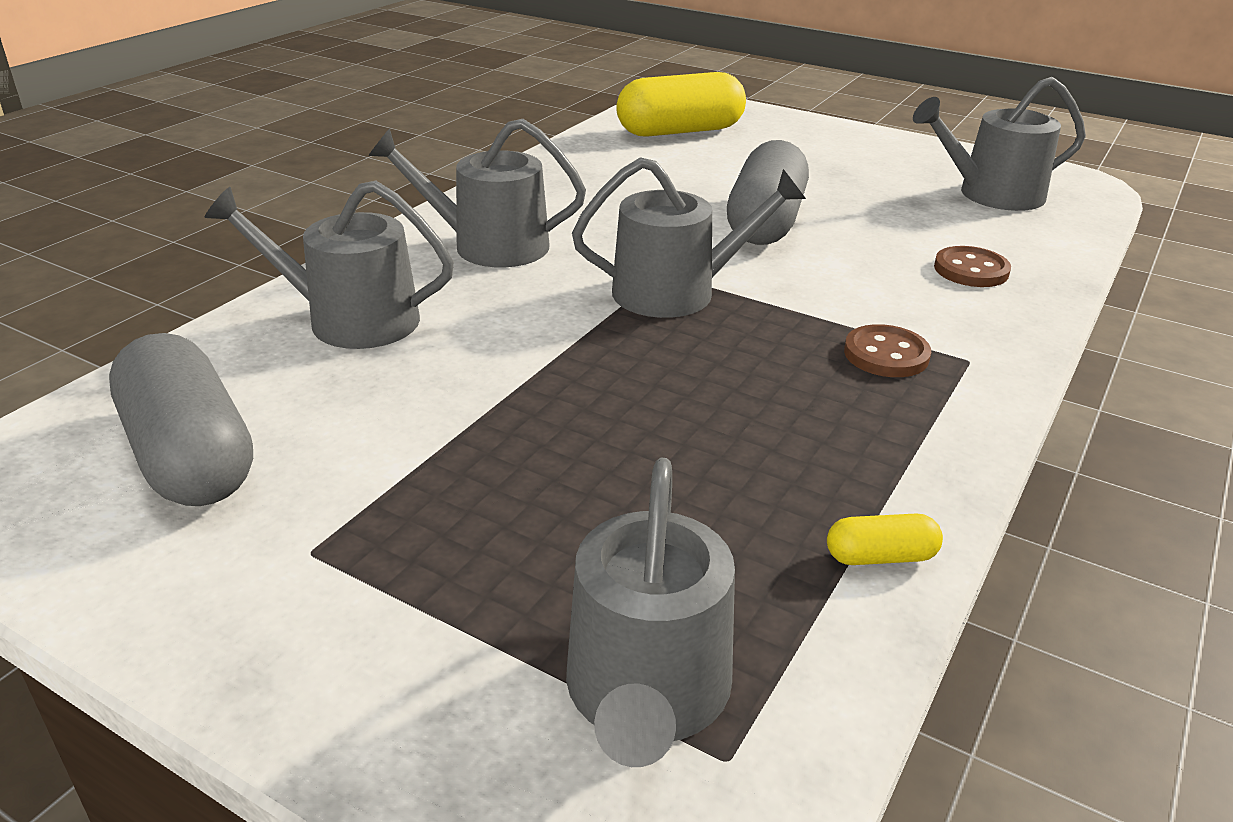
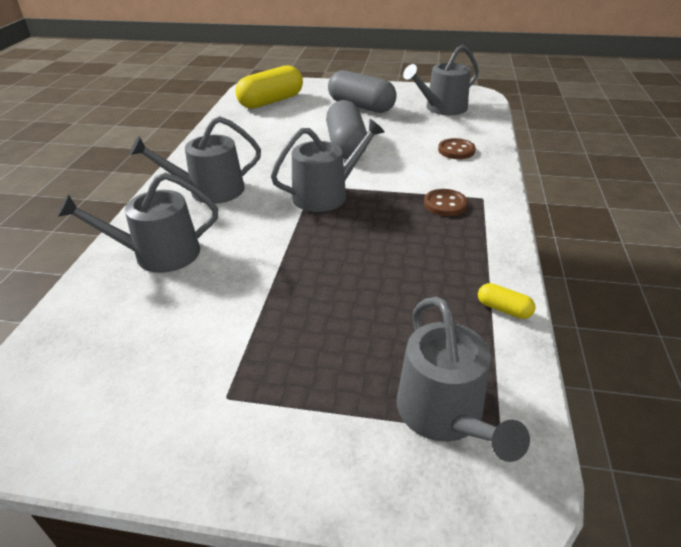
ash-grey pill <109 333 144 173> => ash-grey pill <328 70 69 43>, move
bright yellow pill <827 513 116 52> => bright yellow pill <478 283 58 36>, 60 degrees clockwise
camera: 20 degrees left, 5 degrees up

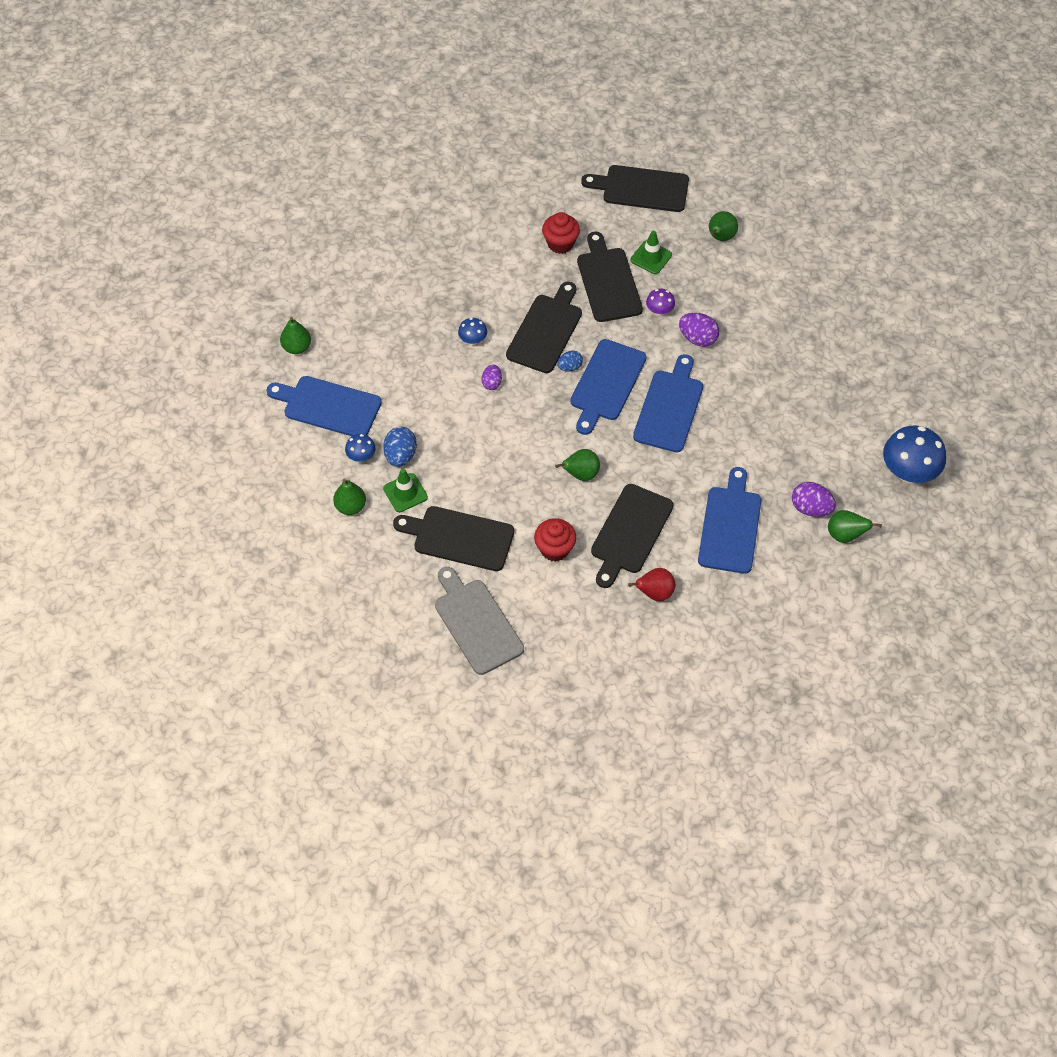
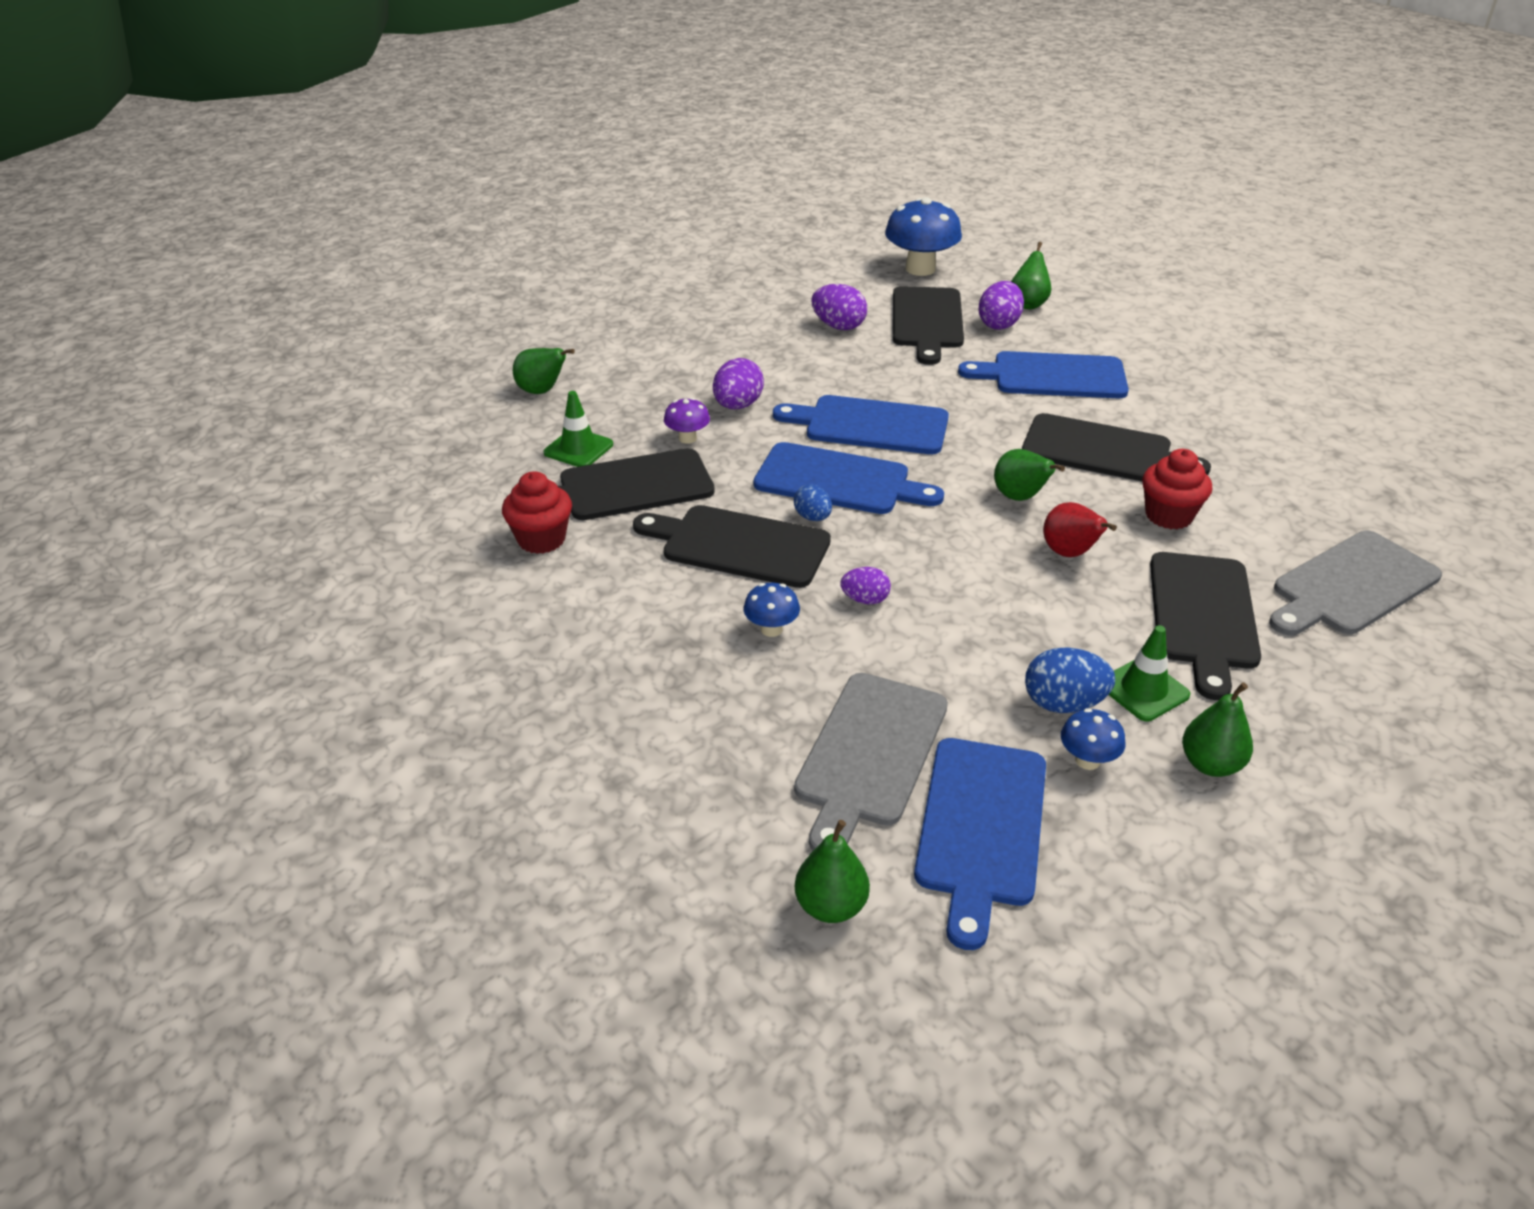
jet-black chopping board <581 165 108 47> => jet-black chopping board <893 286 71 79>, move
crimson toy pear <628 568 47 33> => crimson toy pear <1043 502 74 55>, move
nothing => royal purple egg <812 284 55 46>
nothing => ash-grey chopping board <794 673 154 178>
camera: 95 degrees left, 20 degrees down

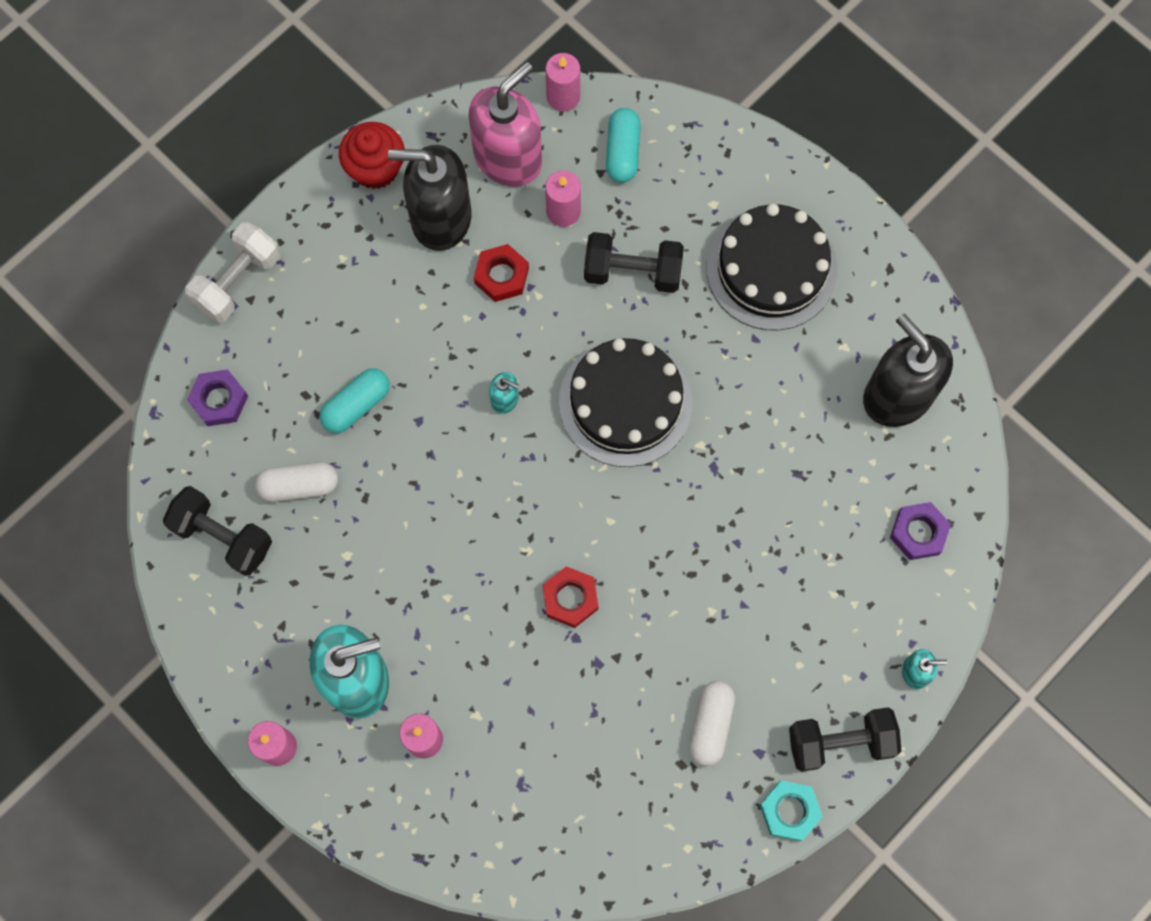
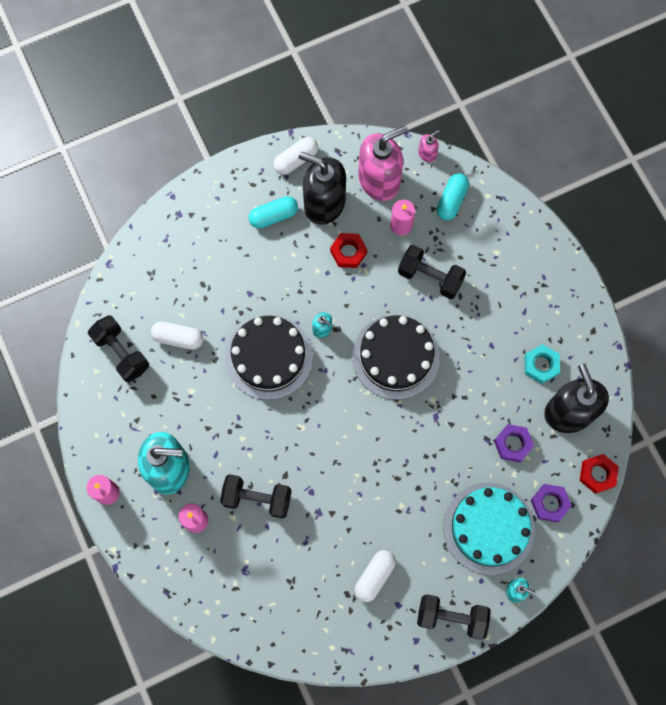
pink pillar candle <546 53 34 58> => pink soap pump <418 130 22 32>
crimson muffin <339 122 66 67> => pure white pill <273 137 45 38>
jet-black gateau <707 204 130 126> => jet-black gateau <225 315 88 85>, move
pure white dumbbell <185 222 95 101> => nothing
teal pill <320 368 70 65> => teal pill <249 196 49 33>, move
royal purple hexagon nut <187 369 61 57> => royal purple hexagon nut <494 424 40 38>, move
crimson hexagon nut <543 566 56 62> => crimson hexagon nut <580 454 39 40>, move
teal hexagon nut <760 780 63 61> => teal hexagon nut <525 344 35 40>, move
nothing => jet-black dumbbell <220 474 72 45>
nothing => teal gateau <443 483 92 92>
camera: 20 degrees right, 0 degrees up

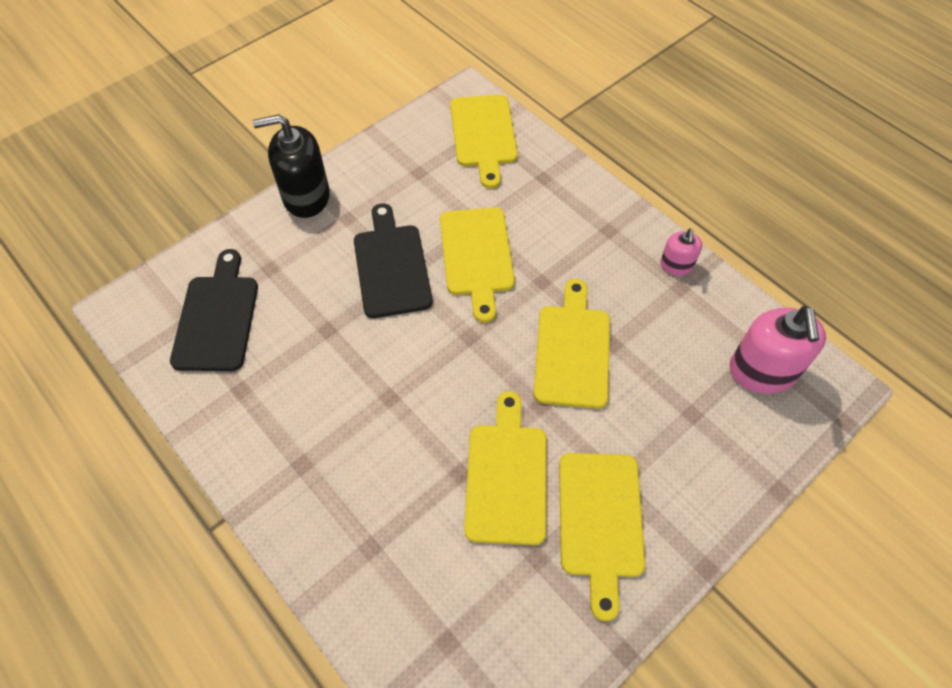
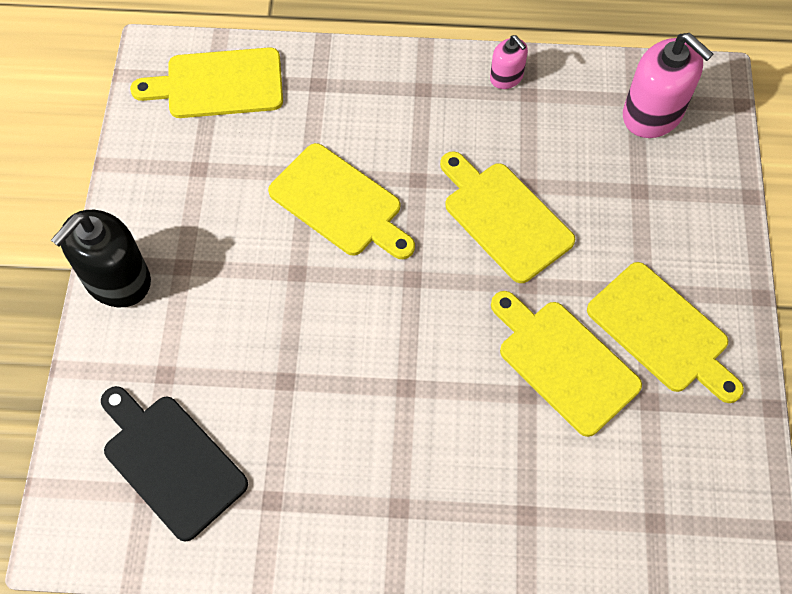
bright yellow chopping board <450 95 68 94> => bright yellow chopping board <130 47 153 71>, 135 degrees clockwise
jet-black chopping board <354 203 79 115> => nothing
camera: 45 degrees left, 5 degrees up

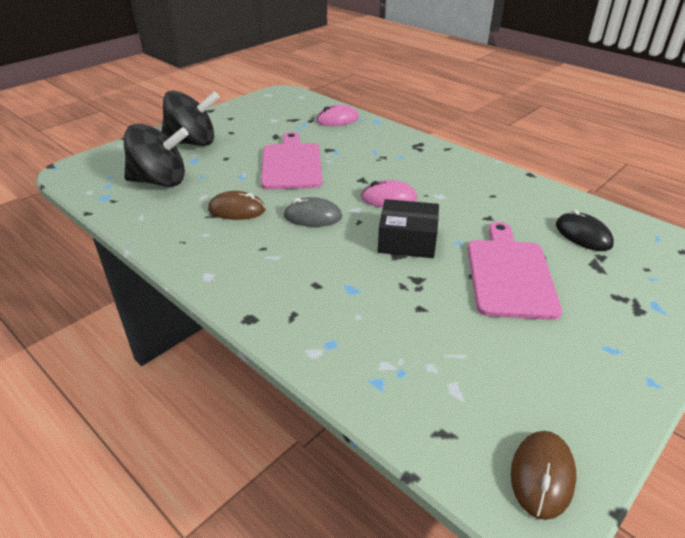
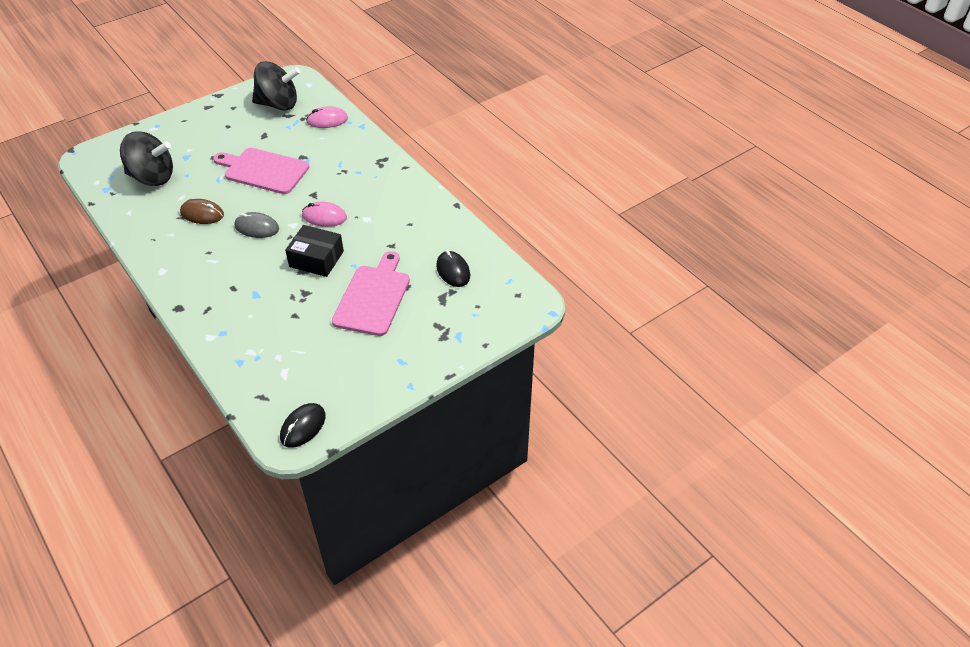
jet-black spinning top <162 90 58 56> => jet-black spinning top <252 61 48 50>, move
pink chopping board <261 132 61 58> => pink chopping board <213 148 97 46>, 75 degrees counterclockwise
brown computer mouse <511 431 65 89> => jet-black computer mouse <280 403 46 45>
camera: 10 degrees right, 10 degrees up

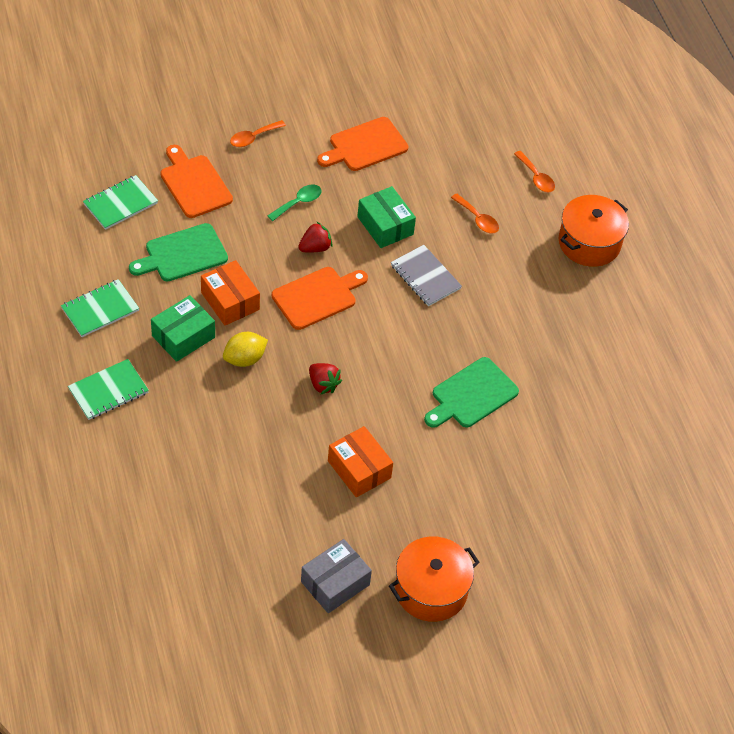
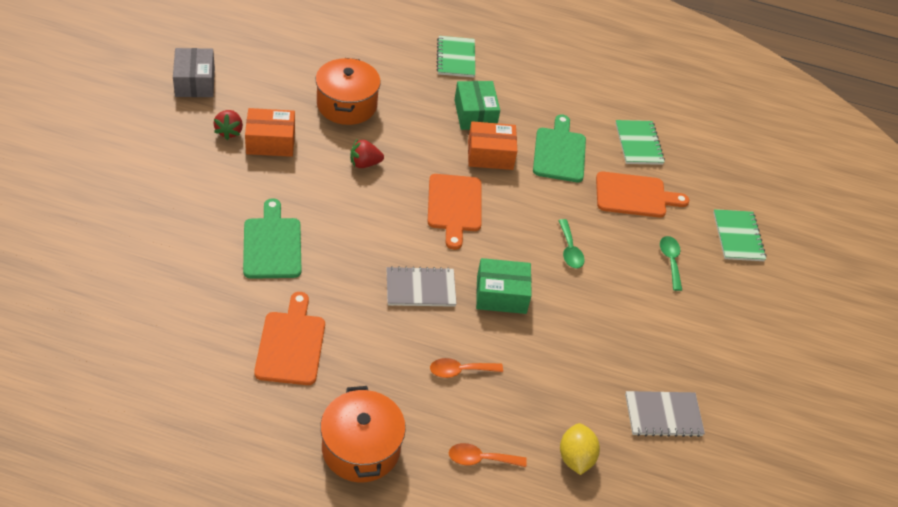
orange-coloured chopping board <317 117 91 54> => orange-coloured chopping board <254 292 71 93>, move
orange-coloured spoon <230 120 56 27> => leaf-green spoon <660 236 22 55>
crimson strawberry <298 221 34 31> => crimson strawberry <213 110 30 30>, move
leaf-green notebook <61 279 78 58> => leaf-green notebook <713 209 53 52>, move
bright yellow citrus fruit <223 332 45 35> => bright yellow citrus fruit <560 423 40 52>, move
orange-coloured pot <389 536 91 86> => orange-coloured pot <315 58 66 67>, move
nothing => ash-grey notebook <625 391 80 46>
camera: 120 degrees right, 5 degrees down

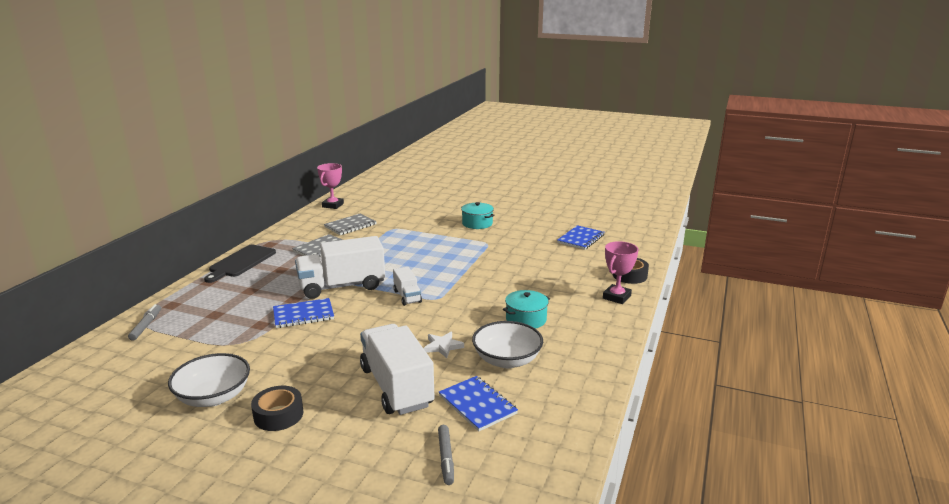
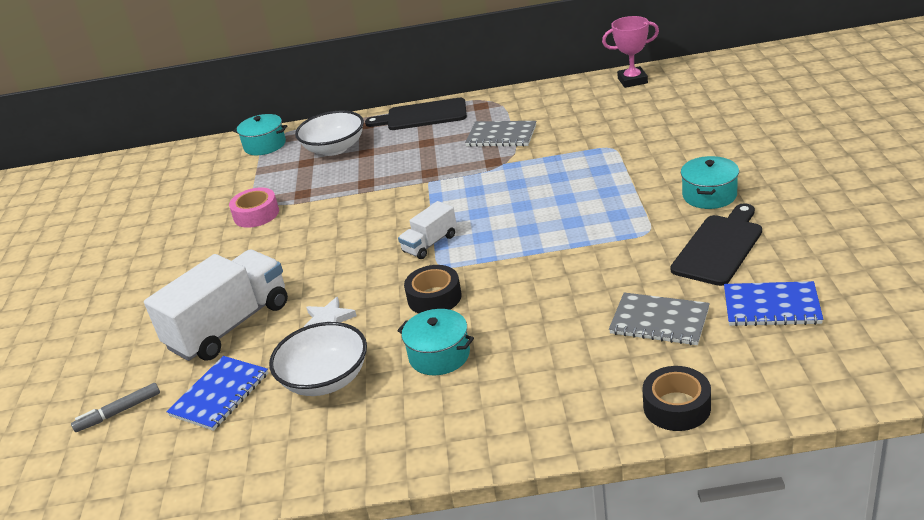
ash-grey notebook <324 214 53 21> => ash-grey notebook <609 293 101 52>, move
pure white toy truck <295 236 90 63> => nothing
pink award cup <603 241 36 63> => nothing
cobalt notebook <273 298 61 30> => nothing
ash-grey marker <128 304 33 37> => teal pot <233 114 54 41>
pure white serving bowl <168 353 82 54> => pure white serving bowl <295 111 69 45>, move
jet-black sticky tape <251 386 52 45> => jet-black sticky tape <404 265 58 48>, move
nothing => pink sticky tape <229 187 50 41>
nothing => jet-black chopping board <670 203 92 83>
camera: 70 degrees right, 10 degrees up

